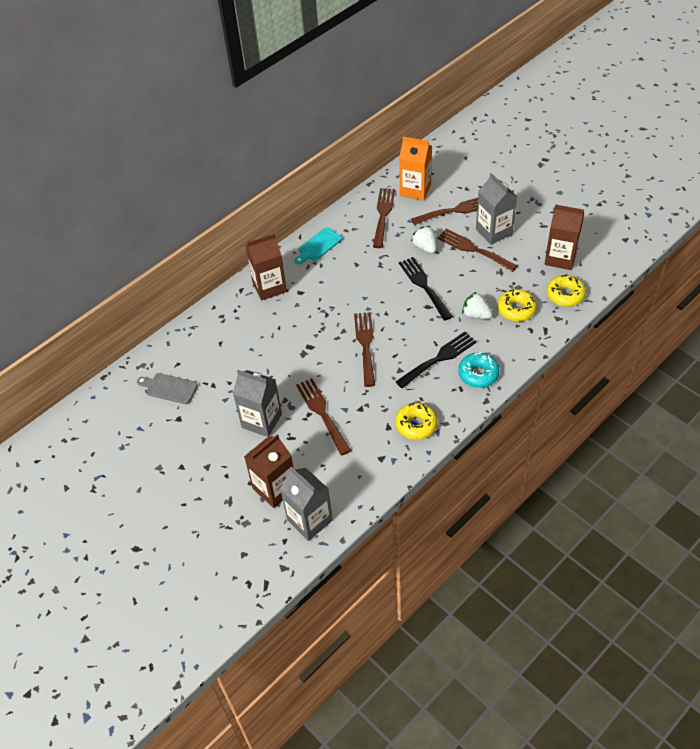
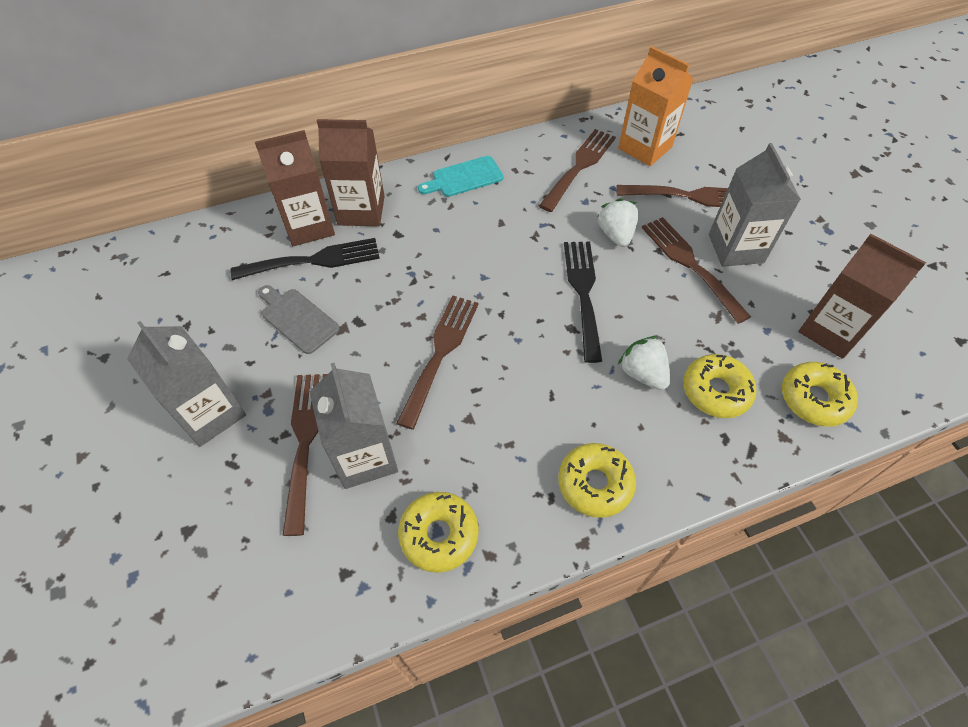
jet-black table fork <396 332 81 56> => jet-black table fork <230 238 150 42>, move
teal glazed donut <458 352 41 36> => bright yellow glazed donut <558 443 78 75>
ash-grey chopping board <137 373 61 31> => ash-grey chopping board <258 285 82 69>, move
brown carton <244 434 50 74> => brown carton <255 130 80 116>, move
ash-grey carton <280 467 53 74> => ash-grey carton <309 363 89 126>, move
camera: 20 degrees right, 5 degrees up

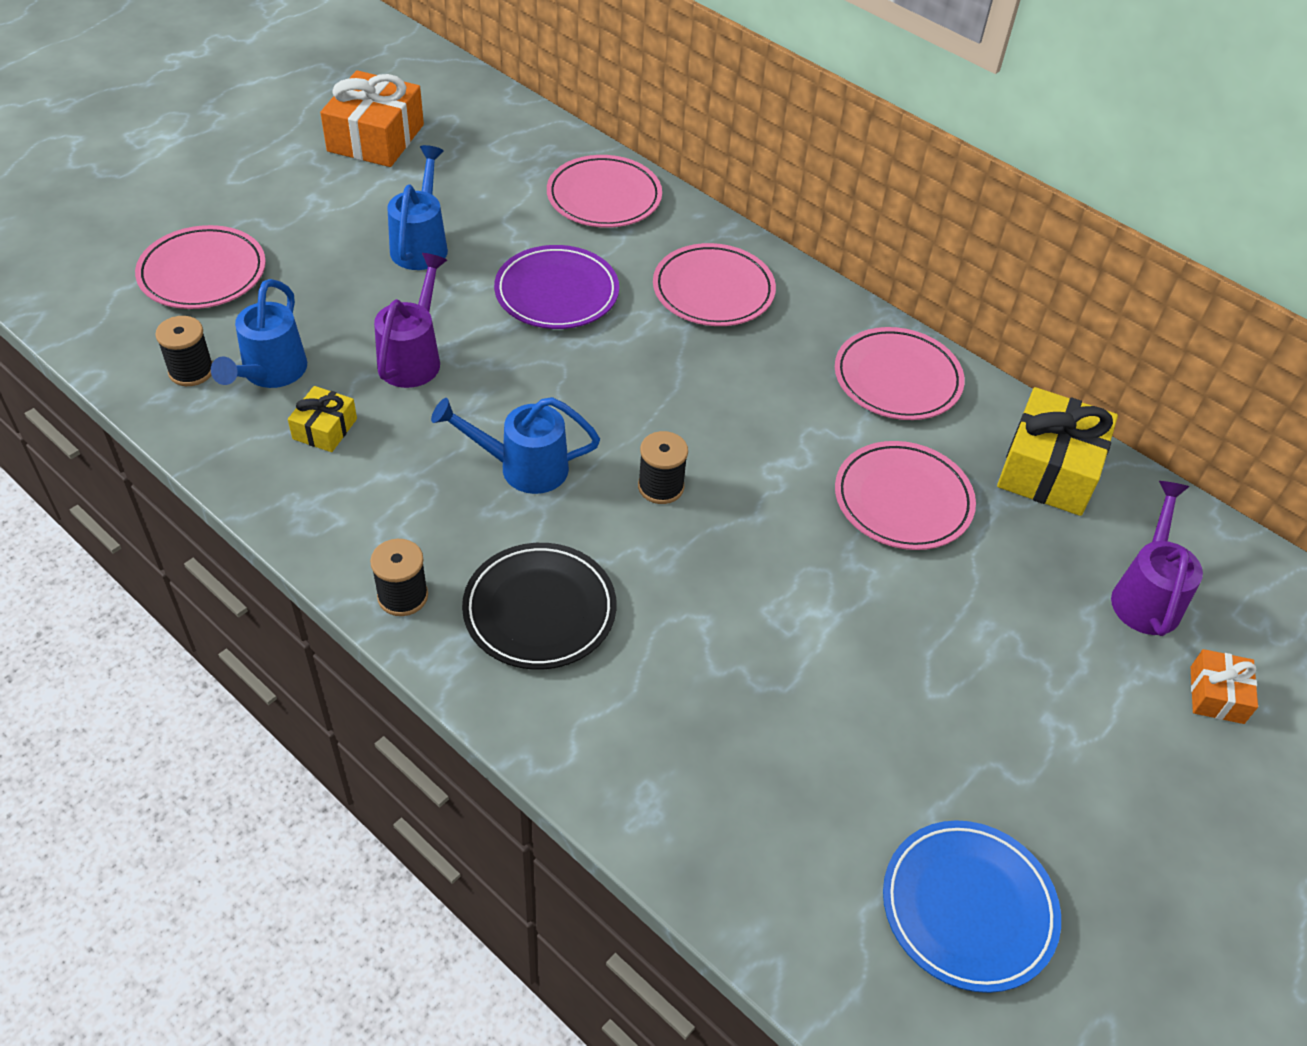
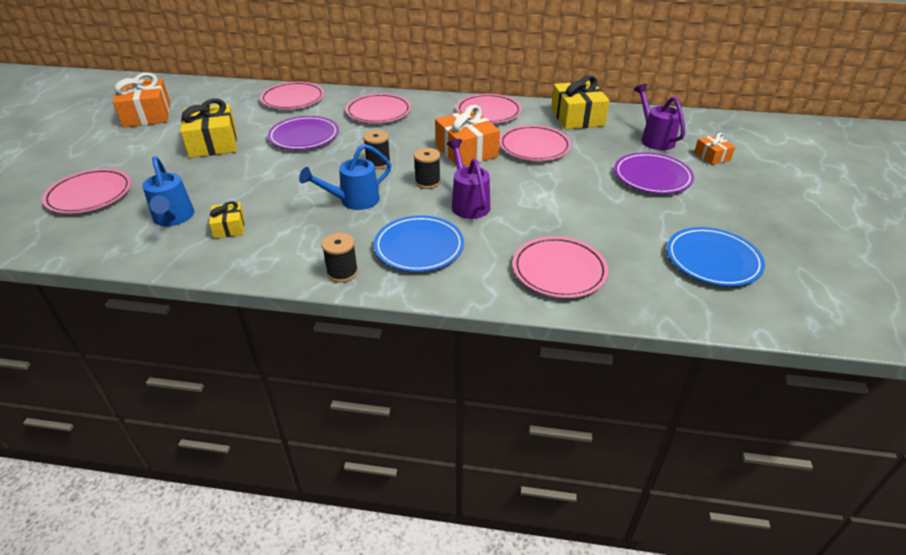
cobalt watering pot <387 145 61 125> => bright yellow gift <180 98 57 60>
royal purple watering pot <374 253 73 135> => royal purple watering pot <447 139 43 80>, move
jet-black bobbin <155 316 58 70> => jet-black bobbin <363 130 28 39>, move
jet-black flat dish <462 543 155 126> => cobalt flat dish <374 216 90 56>
nothing => orange-coloured gift <435 105 65 61>
nothing => royal purple flat dish <614 152 80 42>
nothing => pink flat dish <512 236 96 62>
camera: 30 degrees left, 10 degrees down

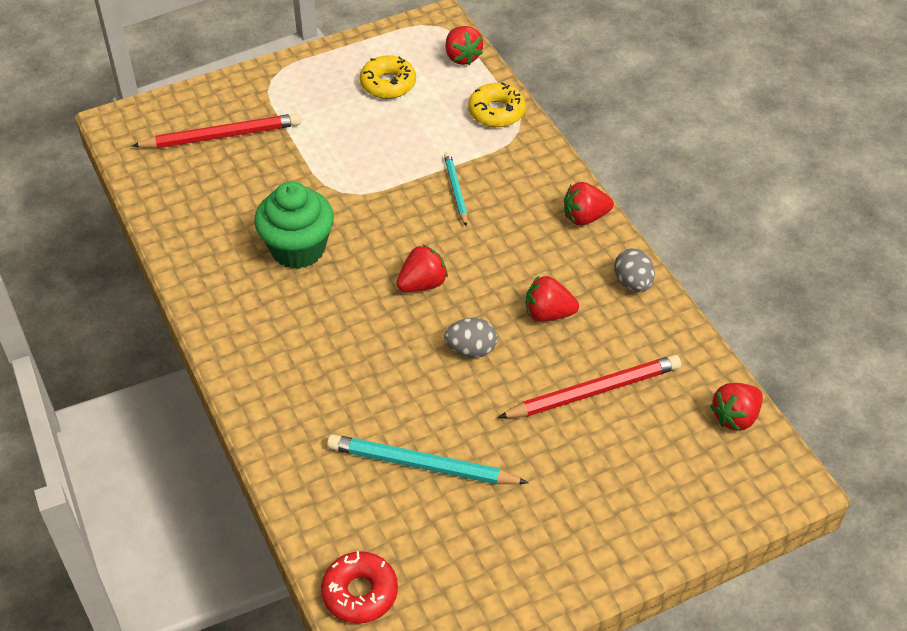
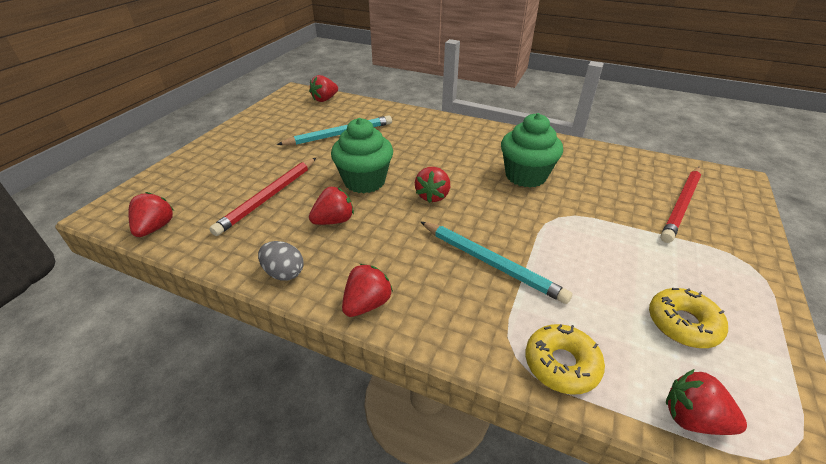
teal pencil <444 152 23 75> => teal pencil <420 221 153 83>, x1.70
ash-grey egg <444 318 53 40> => leaf-green muffin <331 118 62 75>
crimson glazed donut <321 551 77 73> => crimson strawberry <309 75 29 27>
camera: 140 degrees right, 10 degrees down

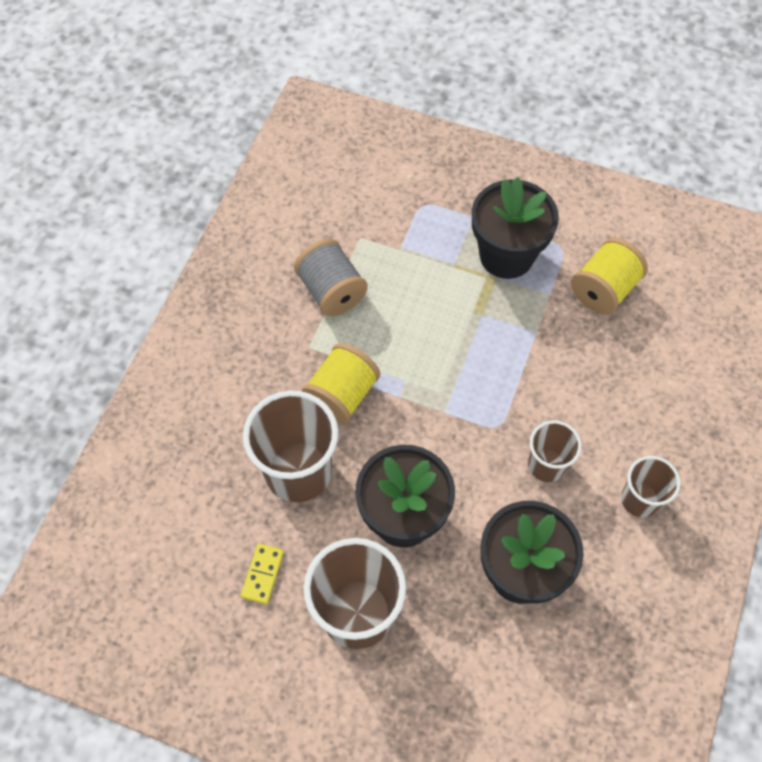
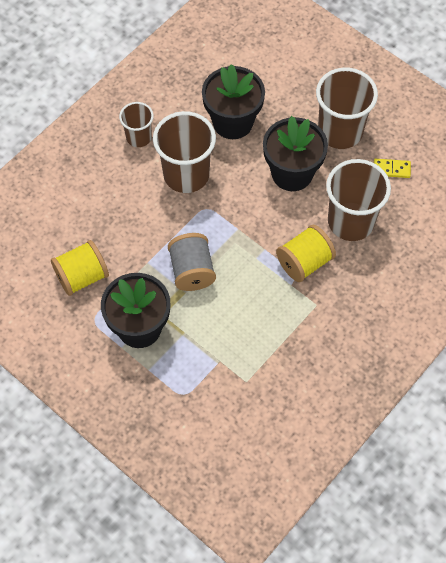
ash-grey bobbin <294 239 74 77> => ash-grey bobbin <168 233 48 58>, move
brown beaker <528 420 54 62> => brown beaker <153 111 63 82>, x1.76
bright yellow domino piece <241 544 43 60> => bright yellow domino piece <374 159 37 19>, 60 degrees clockwise
camera: 160 degrees left, 0 degrees up

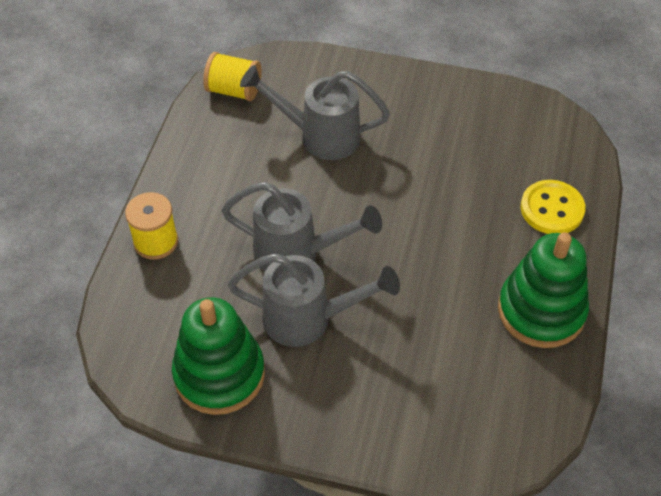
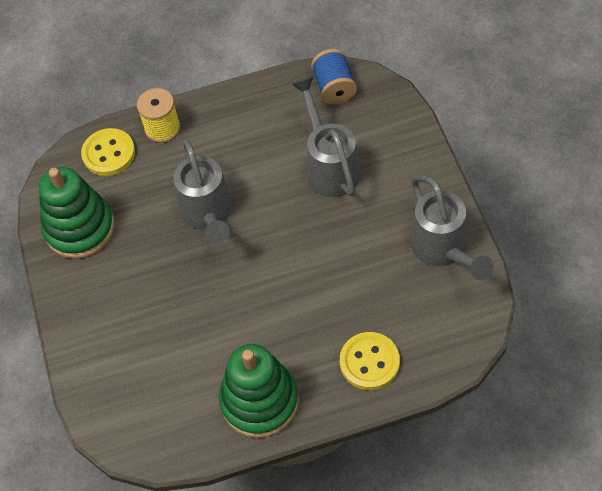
bright yellow bobbin <203 52 59 49> => cobalt bobbin <311 49 46 56>
ash-grey watering pot <228 253 172 94> => ash-grey watering pot <410 175 84 105>, move
nothing => bright yellow sewing button <81 128 54 48>
camera: 65 degrees right, 5 degrees up

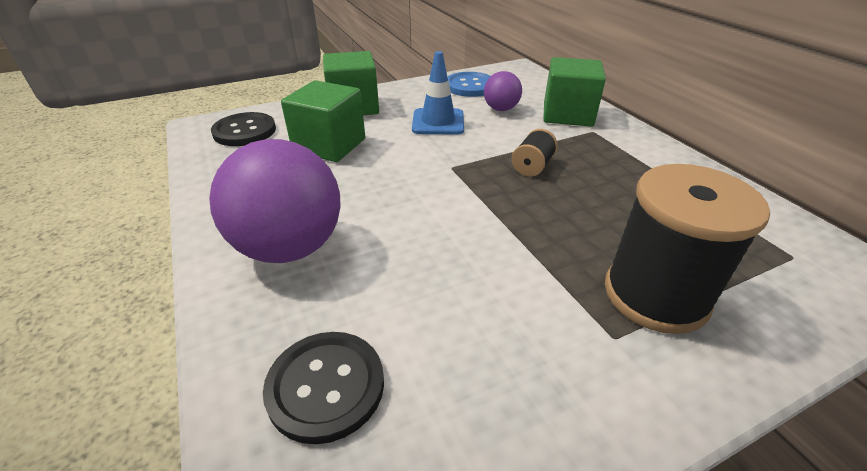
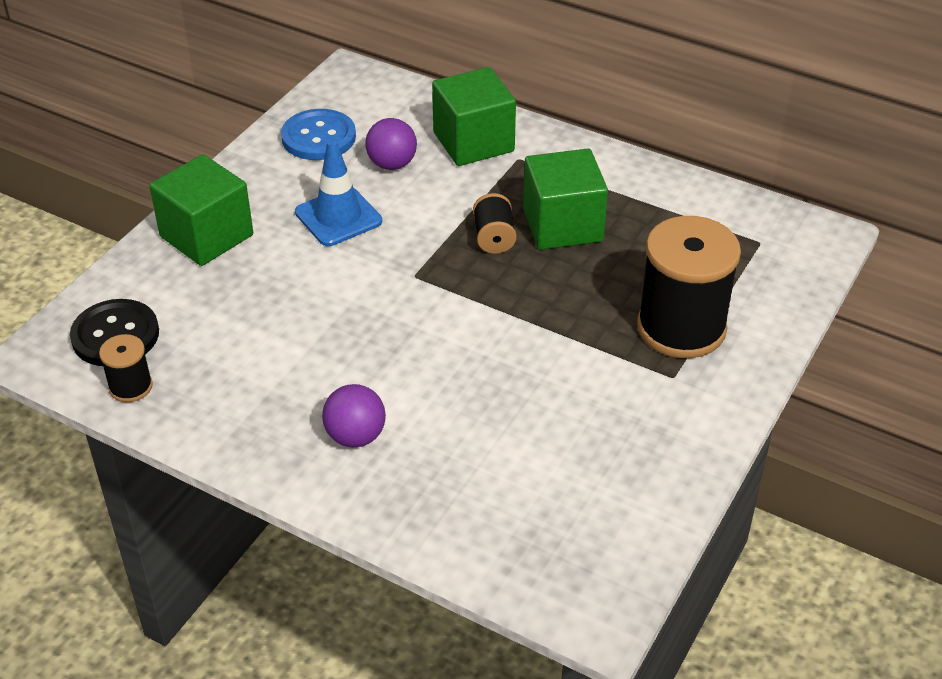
leaf-green block <281 80 84 82> => leaf-green block <523 149 85 101>, move
royal purple play ball <209 139 132 124> => royal purple play ball <322 384 64 64>, x0.51
jet-black sewing button <263 332 121 112> => nothing
nothing => jet-black bobbin <99 334 54 68>
camera: 35 degrees left, 5 degrees up

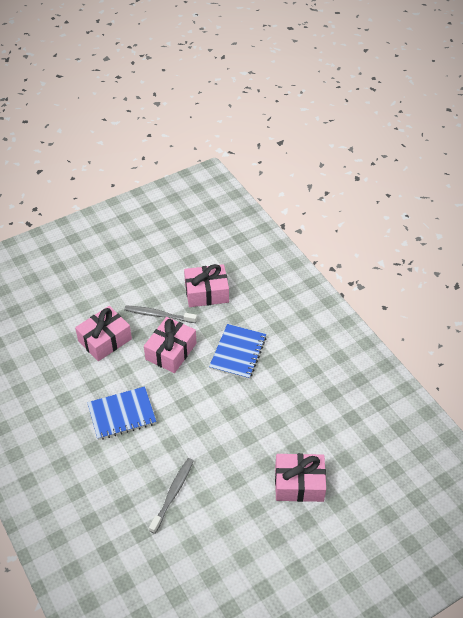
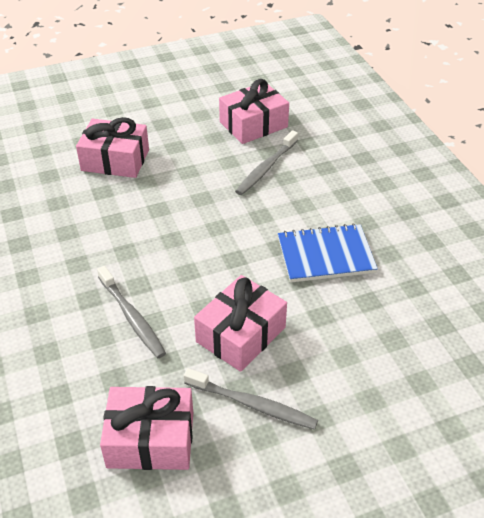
pink gift <75 306 57 55> => pink gift <219 79 70 65>, move
cobalt notebook <209 324 57 56> => ash-grey tooth brush <97 266 69 92>
camera: 170 degrees left, 5 degrees down

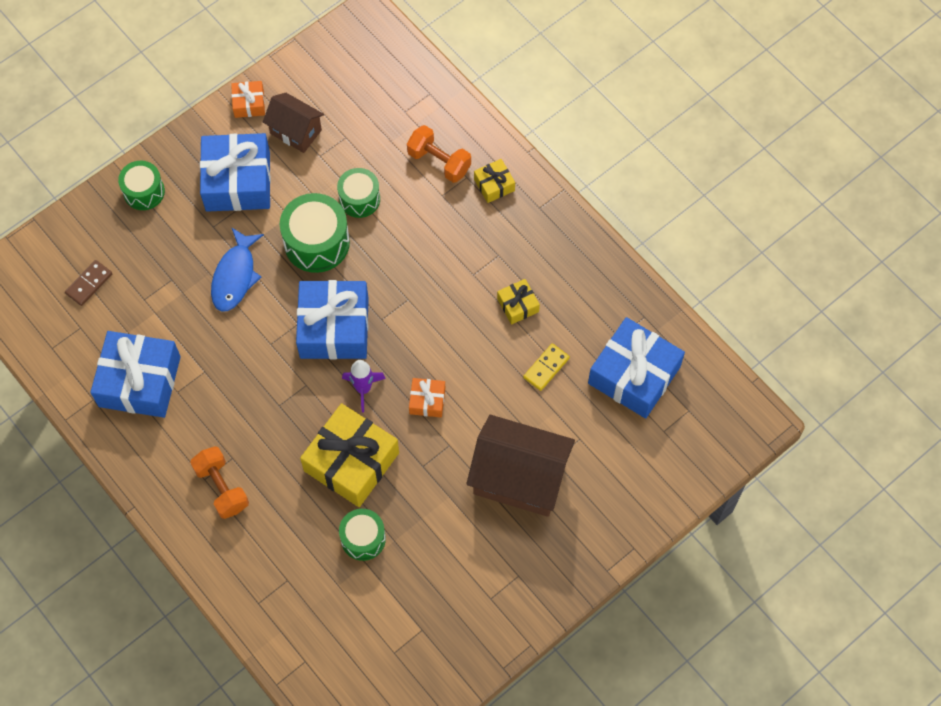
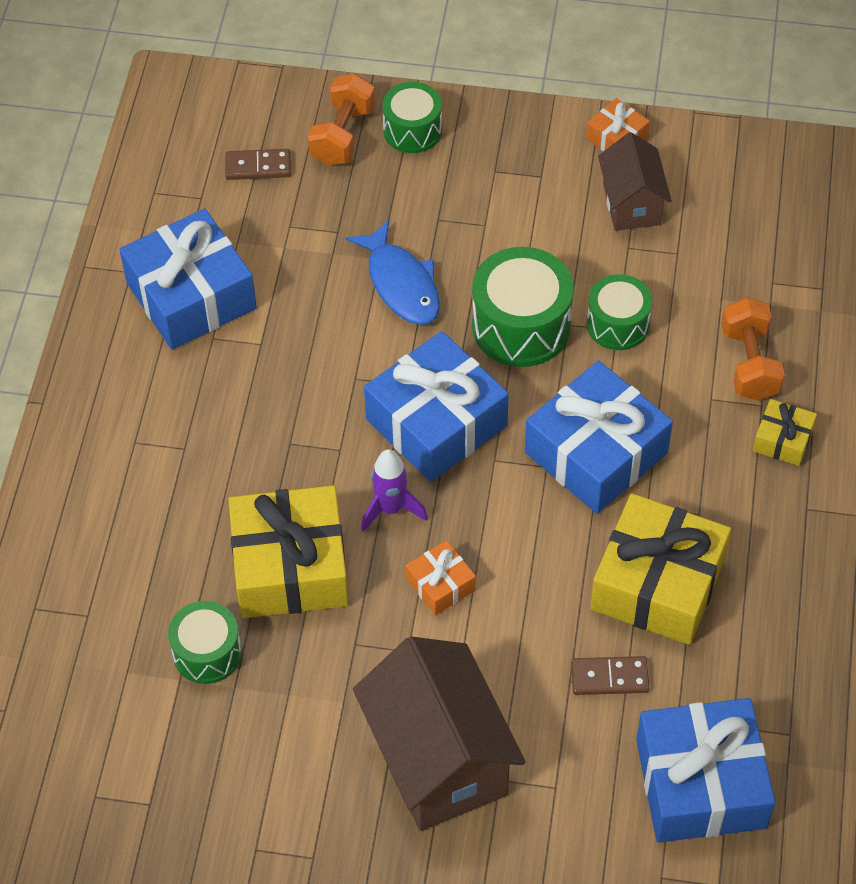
cobalt gift <200 133 71 79> => cobalt gift <525 361 148 153>, move
cobalt fish <211 227 53 85> => cobalt fish <346 220 94 105>, 90 degrees counterclockwise
bright yellow gift <497 279 43 46> => bright yellow gift <591 493 140 152>, x2.11
bright yellow domino piece <523 343 47 48> => brown domino piece <571 656 78 39>
orange-coloured dumbbell <190 446 59 73> => orange-coloured dumbbell <308 74 67 92>, move
camera: 50 degrees right, 10 degrees down

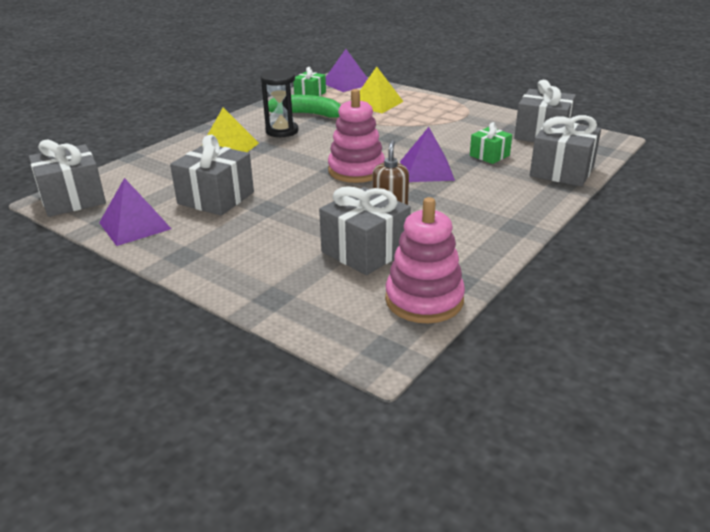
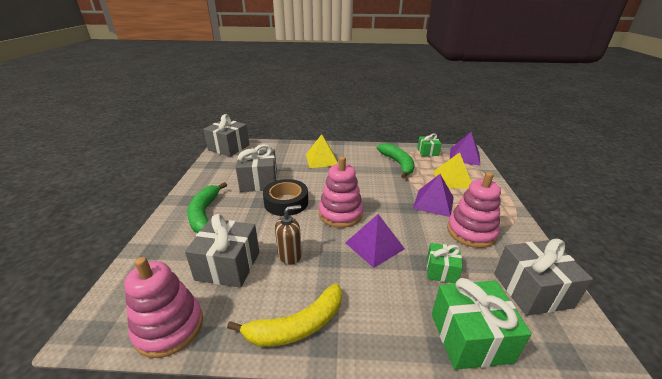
jet-black hourglass <260 69 39 68> => nothing
ash-grey gift <530 115 71 71> => leaf-green gift <432 278 100 92>
royal purple pyramid shape <99 178 72 68> => royal purple pyramid shape <413 174 41 43>, move
nothing => pink stacking rings <447 172 54 76>
nothing => jet-black sticky tape <263 179 45 37>
nothing => leaf-green banana fruit <187 182 40 51>
nothing => bright yellow banana fruit <227 283 115 64>
camera: 55 degrees right, 0 degrees up

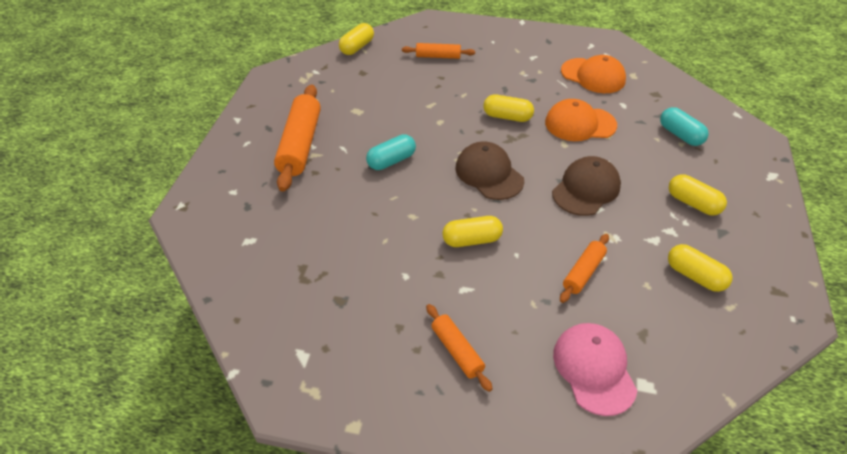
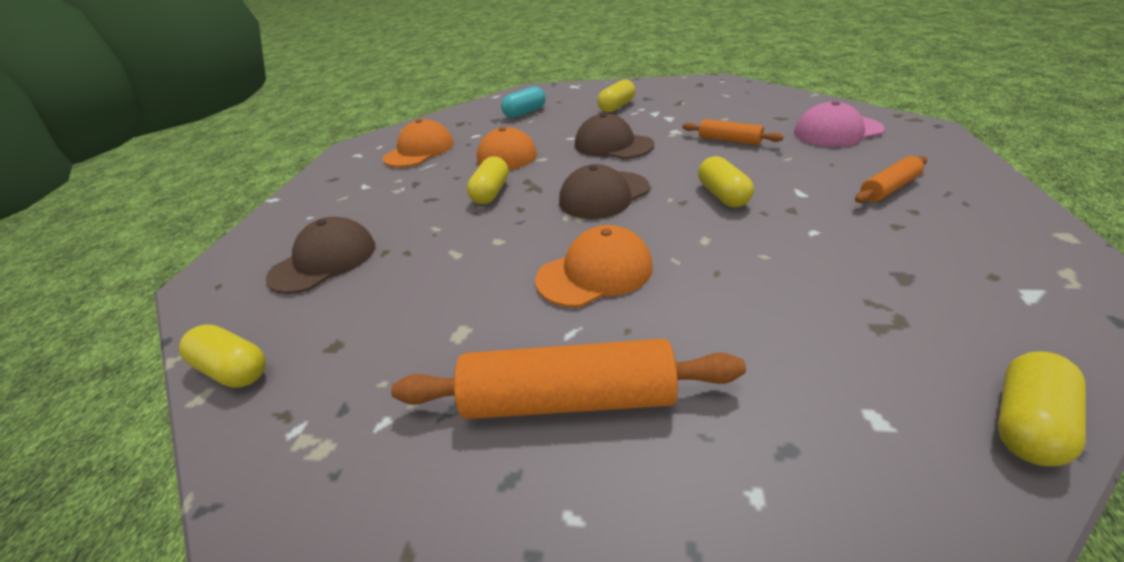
orange-coloured rolling pin <402 43 73 16> => brown peaked cap <266 217 109 77>
teal pill <366 134 50 36> => orange-coloured peaked cap <535 225 118 82>
bright yellow pill <668 244 65 48> => bright yellow pill <998 351 88 115>, move
camera: 90 degrees left, 10 degrees down

